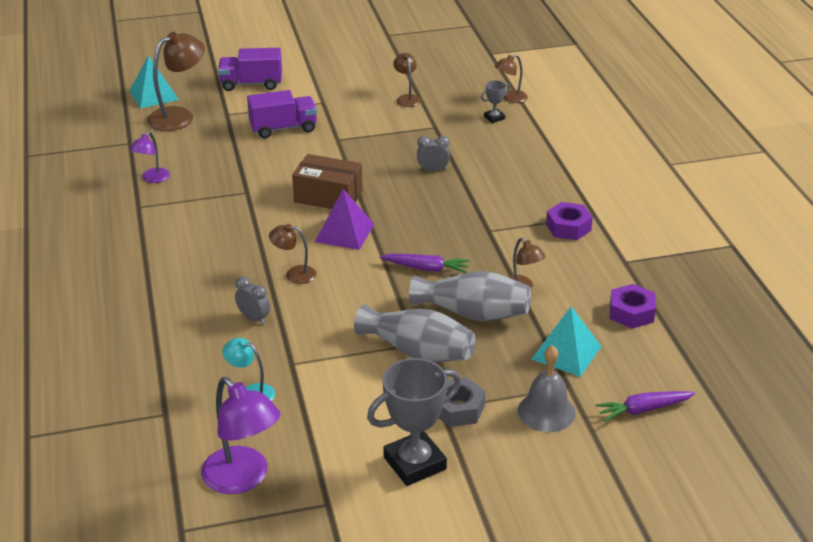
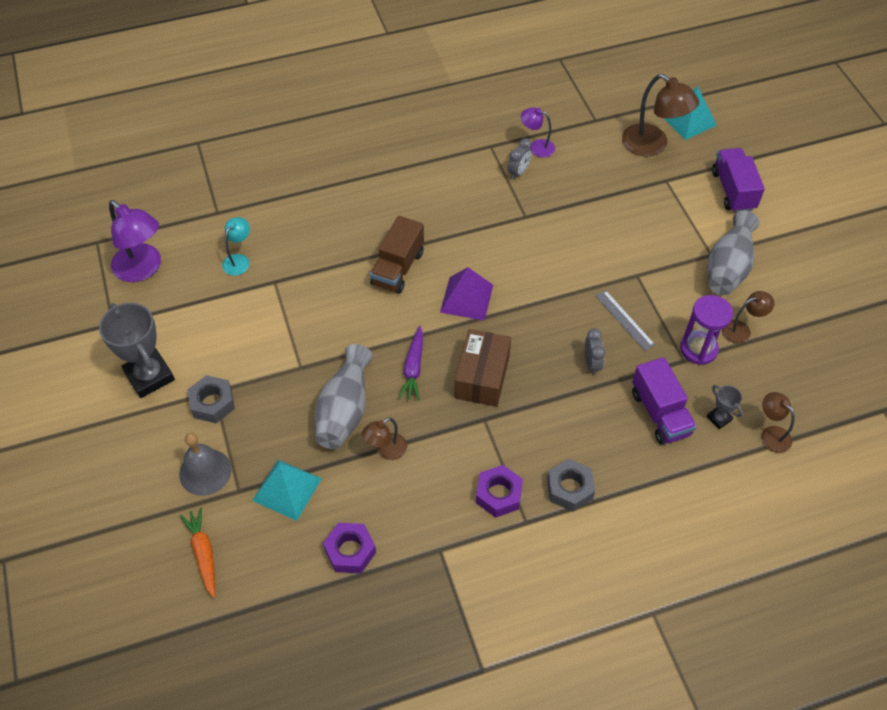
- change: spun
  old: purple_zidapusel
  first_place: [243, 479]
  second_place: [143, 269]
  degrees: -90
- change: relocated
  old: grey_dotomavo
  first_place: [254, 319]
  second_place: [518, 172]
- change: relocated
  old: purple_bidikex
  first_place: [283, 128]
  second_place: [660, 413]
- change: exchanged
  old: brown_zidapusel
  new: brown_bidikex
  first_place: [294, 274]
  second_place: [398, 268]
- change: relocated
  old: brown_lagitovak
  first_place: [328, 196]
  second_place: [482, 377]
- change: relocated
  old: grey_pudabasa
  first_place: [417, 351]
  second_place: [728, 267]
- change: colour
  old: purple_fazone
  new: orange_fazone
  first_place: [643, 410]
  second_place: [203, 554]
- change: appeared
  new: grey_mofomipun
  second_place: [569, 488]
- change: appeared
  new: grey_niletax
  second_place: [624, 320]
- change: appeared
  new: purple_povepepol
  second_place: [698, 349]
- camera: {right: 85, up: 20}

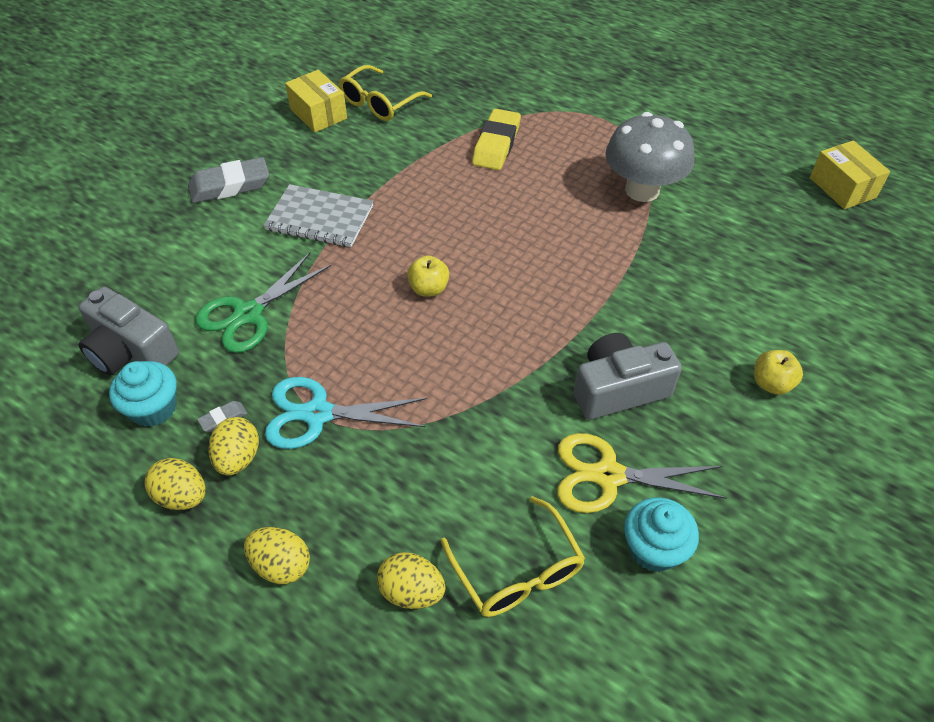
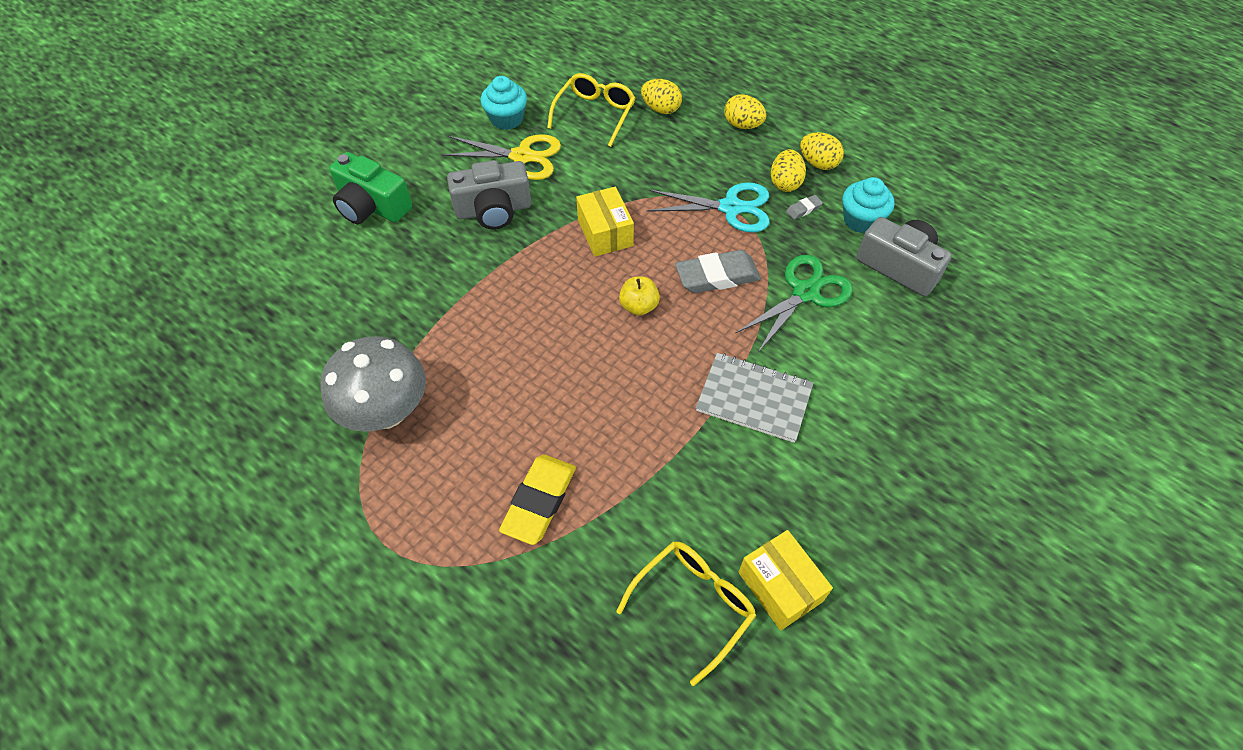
- change: relocated
  old: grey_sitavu
  first_place: [230, 186]
  second_place: [717, 276]
- change: spun
  old: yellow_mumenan
  first_place: [517, 571]
  second_place: [595, 114]
  degrees: 45
- change: exchanged
  old: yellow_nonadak
  new: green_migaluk
  first_place: [771, 383]
  second_place: [372, 206]
- change: relocated
  old: yellow_lagitovak
  first_place: [842, 187]
  second_place: [605, 233]
- camera: {right: -175, up: 5}

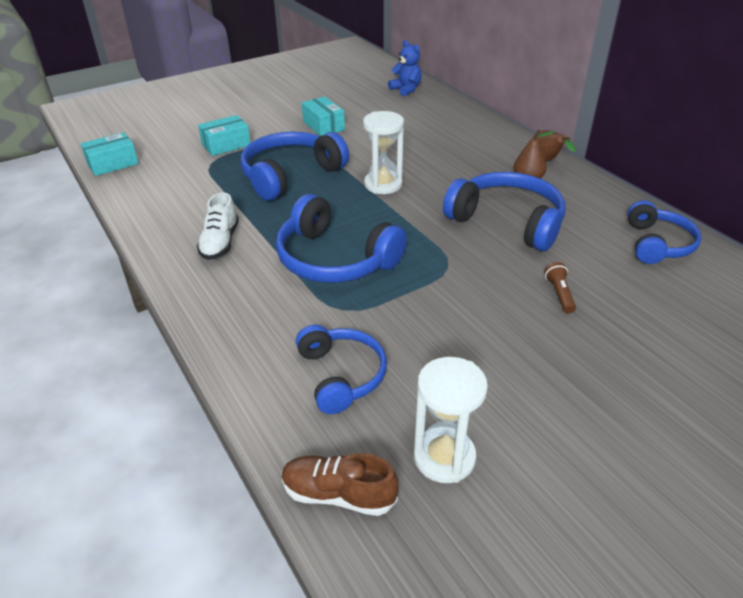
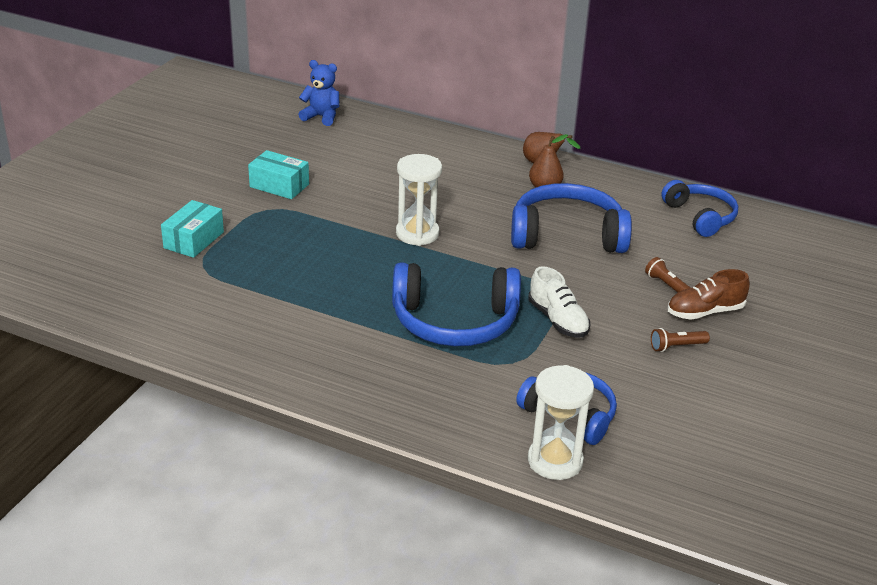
- change: missing
  old: turquoise_lagitovak
  first_place: [113, 164]
- change: relocated
  old: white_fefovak
  first_place: [220, 242]
  second_place: [558, 320]
- change: missing
  old: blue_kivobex
  first_place: [290, 175]
- change: relocated
  old: brown_fefovak
  first_place: [338, 494]
  second_place: [704, 312]
- change: relocated
  old: white_povepepol
  first_place: [444, 457]
  second_place: [555, 461]
- change: appeared
  new: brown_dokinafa
  second_place: [677, 346]
- camera: {right: -35, up: -5}

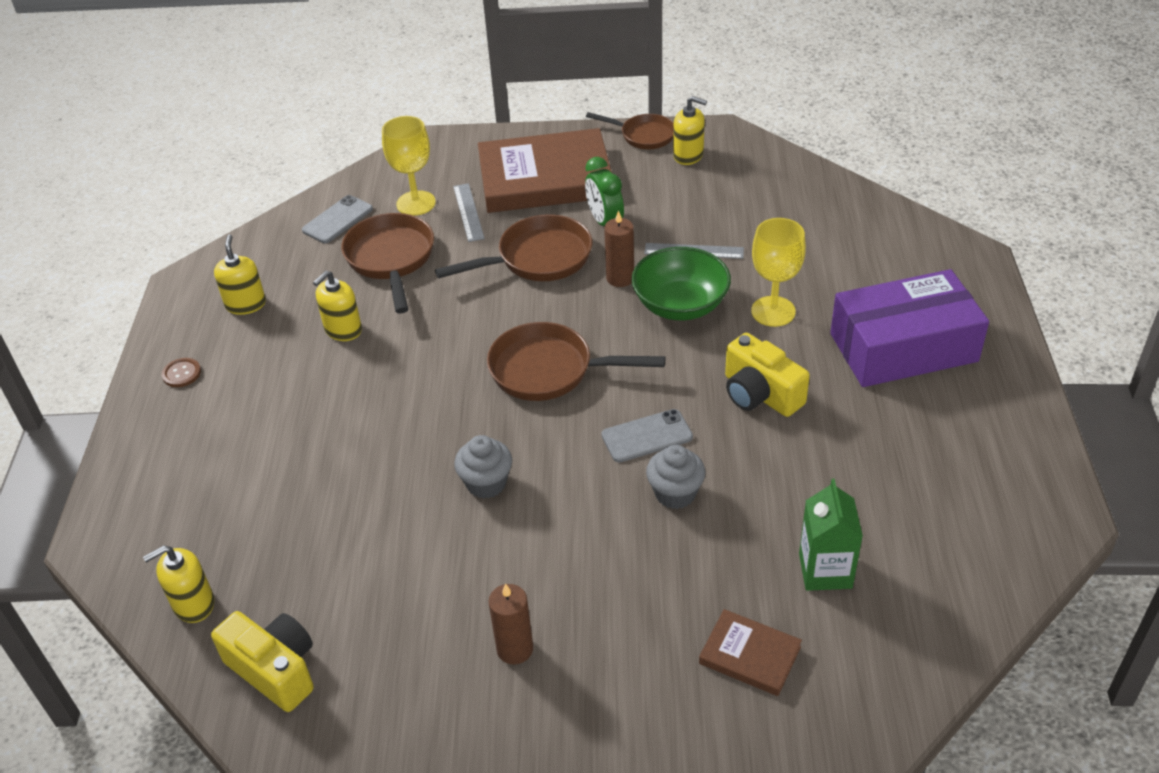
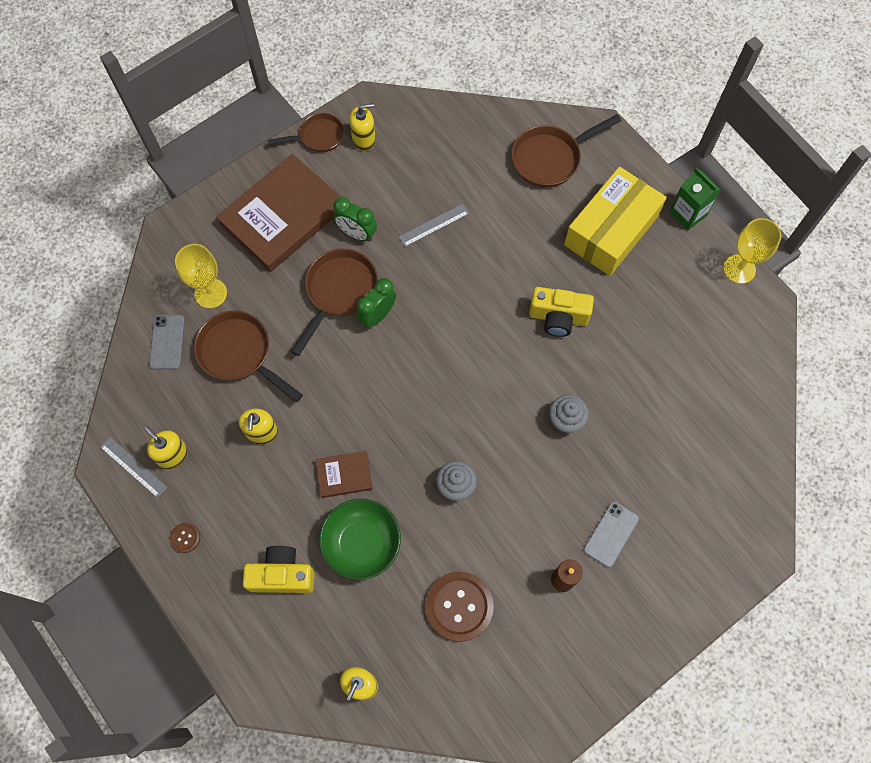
- change: relocated
  old: yellow_migaluk
  first_place: [275, 670]
  second_place: [282, 575]
- change: relocated
  old: grey_niletax
  first_place: [468, 212]
  second_place: [133, 467]
- change: relocated
  old: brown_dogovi
  first_place: [549, 370]
  second_place: [550, 158]
- change: relocated
  old: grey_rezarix
  first_place: [647, 436]
  second_place: [611, 534]
- change: missing
  old: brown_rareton
  first_place: [620, 278]
- change: relocated
  old: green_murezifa
  first_place: [680, 305]
  second_place: [362, 543]
- change: relocated
  old: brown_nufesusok
  first_place: [749, 655]
  second_place: [344, 475]
- change: relocated
  old: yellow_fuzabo
  first_place: [773, 311]
  second_place: [739, 269]
- change: relocated
  old: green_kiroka
  first_place: [825, 570]
  second_place: [687, 214]
- change: colour
  old: purple_lagitovak
  new: yellow_lagitovak
  first_place: [903, 347]
  second_place: [611, 230]
- change: appeared
  new: green_dotomavo
  second_place: [377, 315]
- change: appeared
  new: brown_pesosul
  second_place: [459, 606]
- camera: {right: -40, up: 25}

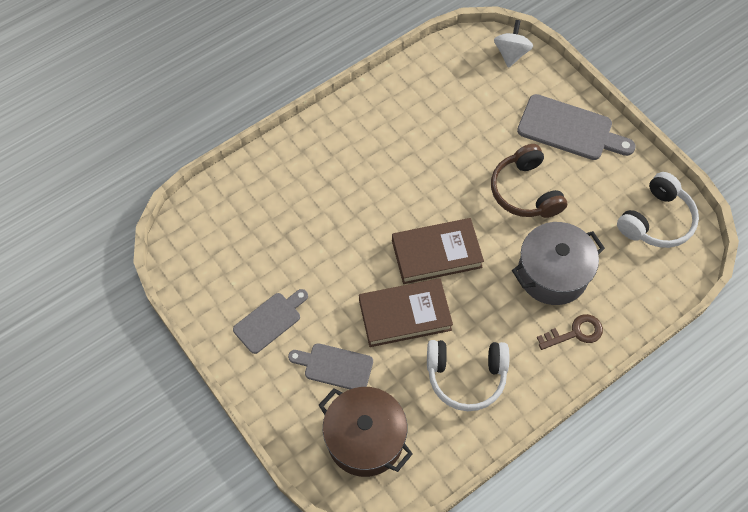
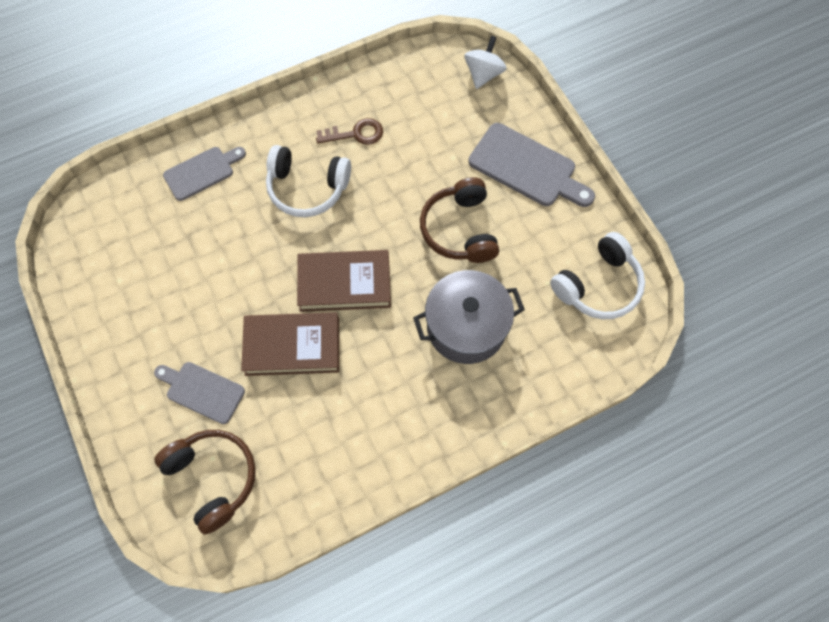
- change: relocated
  old: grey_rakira
  first_place: [270, 320]
  second_place: [202, 172]
- change: exchanged
  old: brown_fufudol
  new: brown_kivobex
  first_place: [365, 439]
  second_place: [213, 478]
- change: relocated
  old: white_kivobex
  first_place: [466, 376]
  second_place: [307, 188]
- change: relocated
  old: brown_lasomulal
  first_place: [575, 333]
  second_place: [356, 134]
- camera: {right: 10, up: 5}

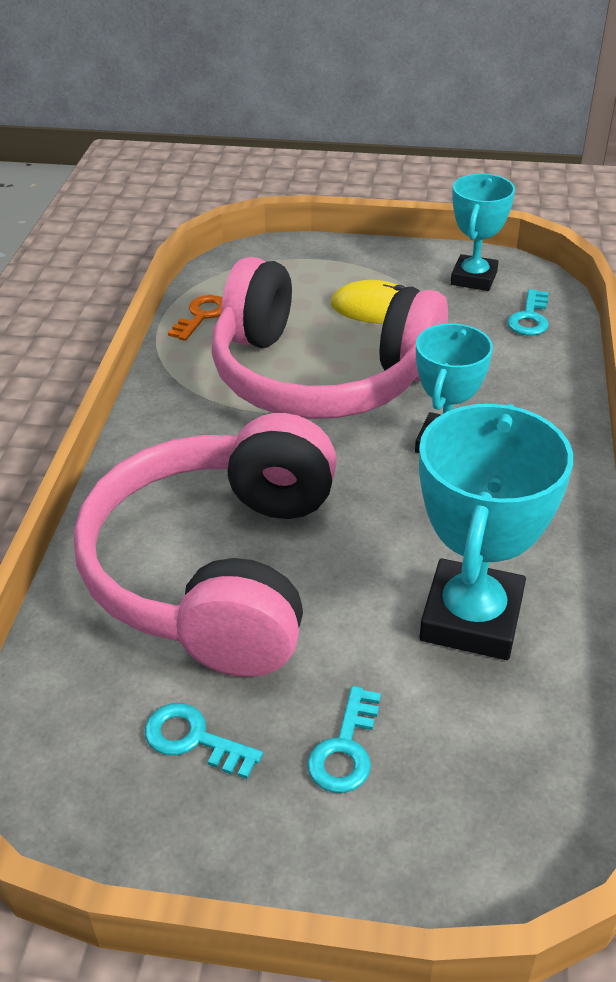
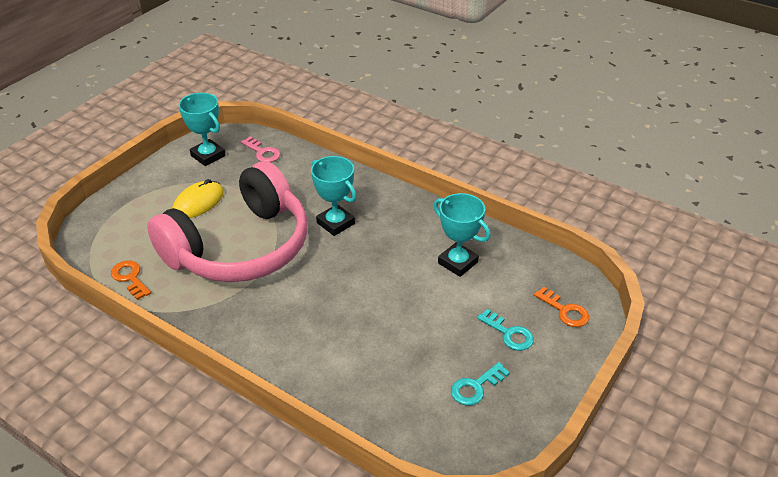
- change: missing
  old: pink_kivobex
  first_place: [217, 570]
- change: size
  old: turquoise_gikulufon
  first_place: [471, 618]
  second_place: [457, 262]
  factor: 0.65
- change: colour
  old: turquoise_lasomulal
  new: pink_lasomulal
  first_place: [530, 318]
  second_place: [262, 152]
- change: appeared
  new: orange_lasomulal
  second_place: [565, 311]
- camera: {right: -65, up: 0}

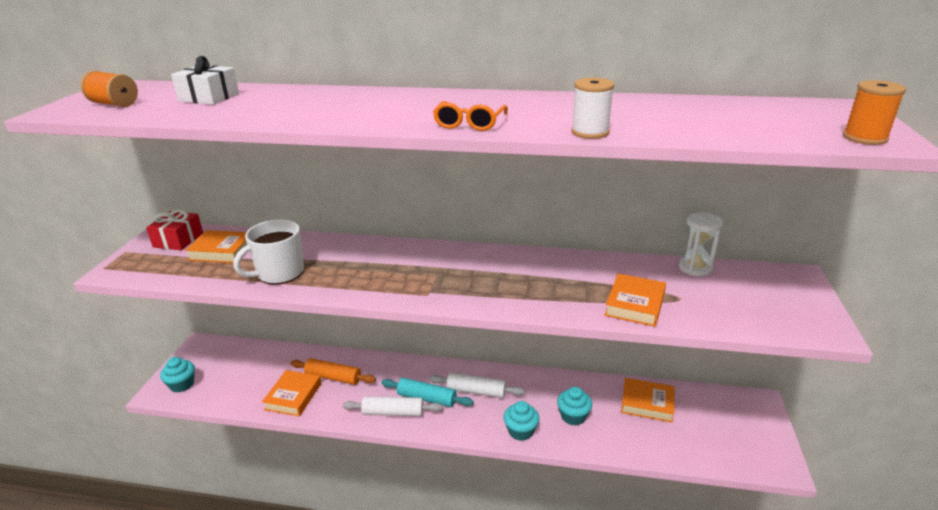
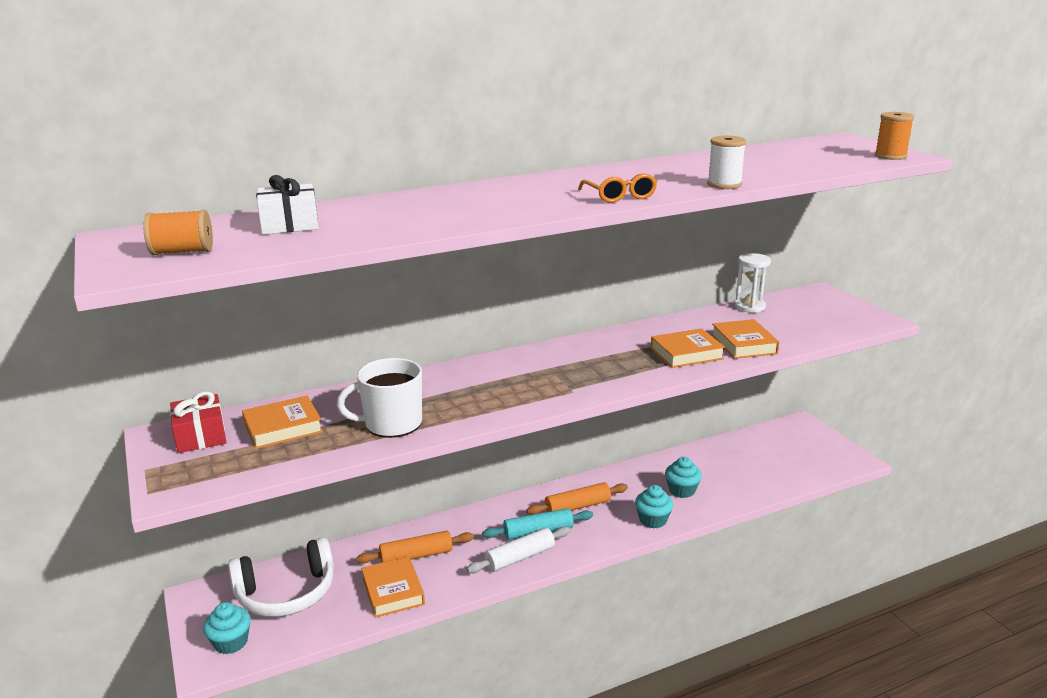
- change: spun
  old: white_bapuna
  first_place: [279, 273]
  second_place: [392, 424]
  degrees: 60
- change: colour
  old: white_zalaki
  new: orange_zalaki
  first_place: [476, 391]
  second_place: [577, 506]
- change: relocated
  old: orange_nufesusok
  first_place: [647, 403]
  second_place: [686, 353]
- change: appeared
  new: white_kivobex
  second_place: [286, 593]
- camera: {right: -35, up: -5}

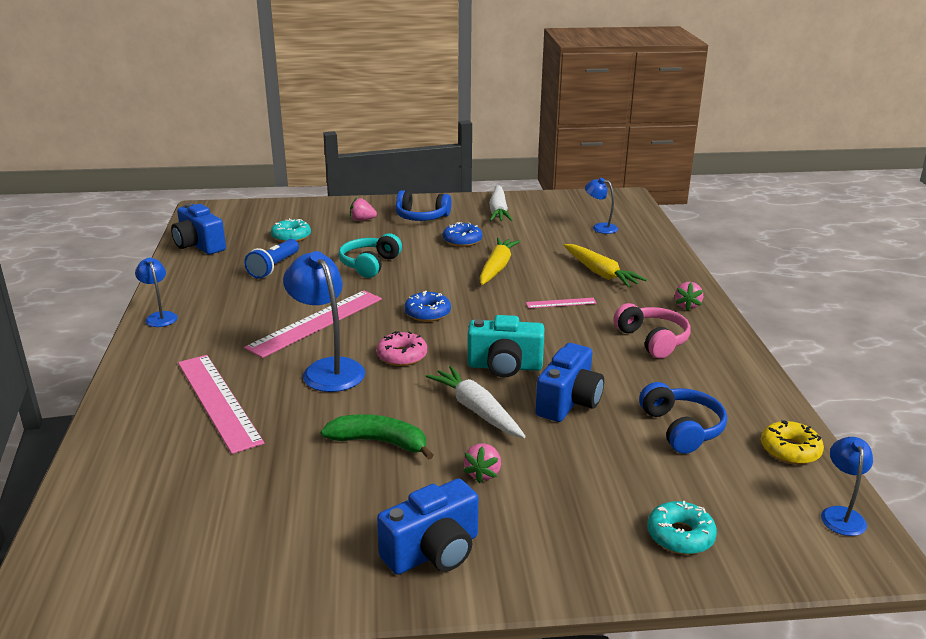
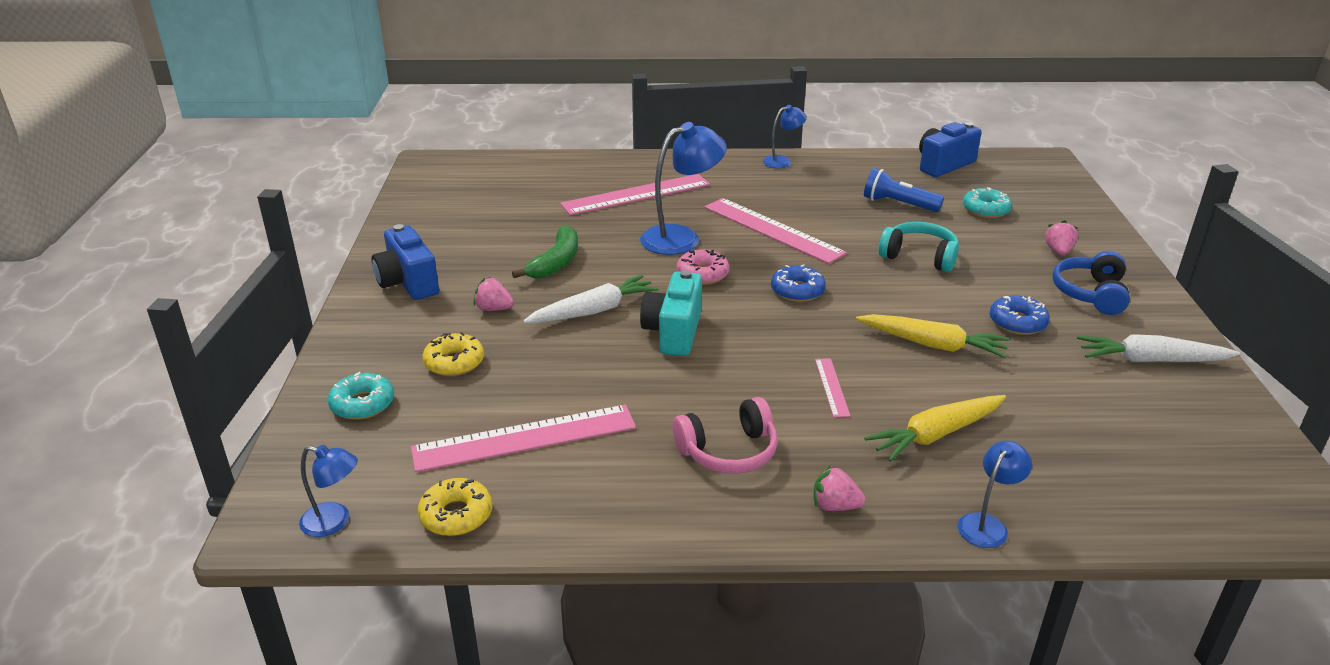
- change: missing
  old: blue_migaluk
  first_place: [569, 402]
- change: relocated
  old: blue_zidapusel
  first_place: [600, 227]
  second_place: [987, 524]
- change: exchanged
  old: blue_kivobex
  new: pink_niletax
  first_place: [681, 428]
  second_place: [524, 438]
- change: appeared
  new: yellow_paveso
  second_place: [454, 362]
- camera: {right: 95, up: 5}

